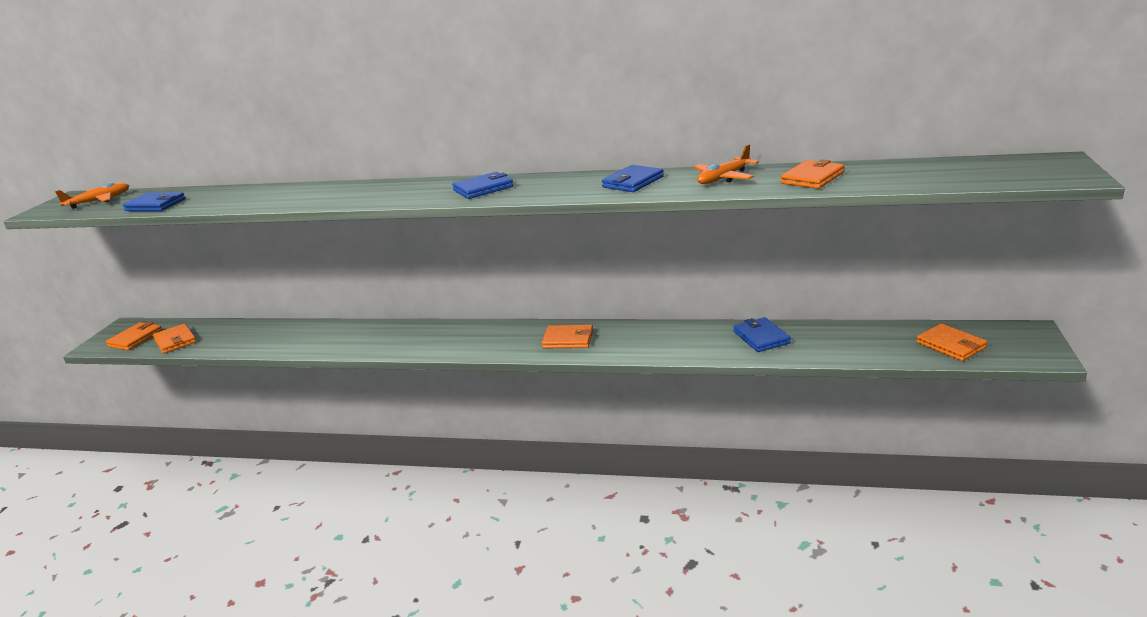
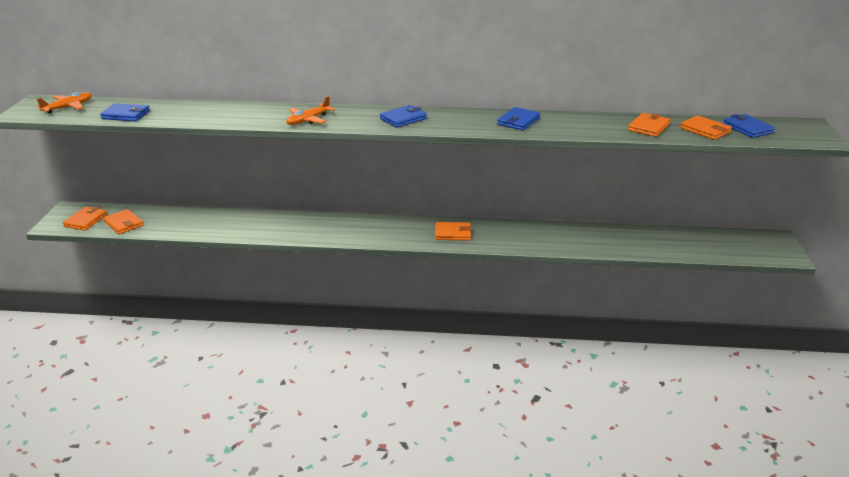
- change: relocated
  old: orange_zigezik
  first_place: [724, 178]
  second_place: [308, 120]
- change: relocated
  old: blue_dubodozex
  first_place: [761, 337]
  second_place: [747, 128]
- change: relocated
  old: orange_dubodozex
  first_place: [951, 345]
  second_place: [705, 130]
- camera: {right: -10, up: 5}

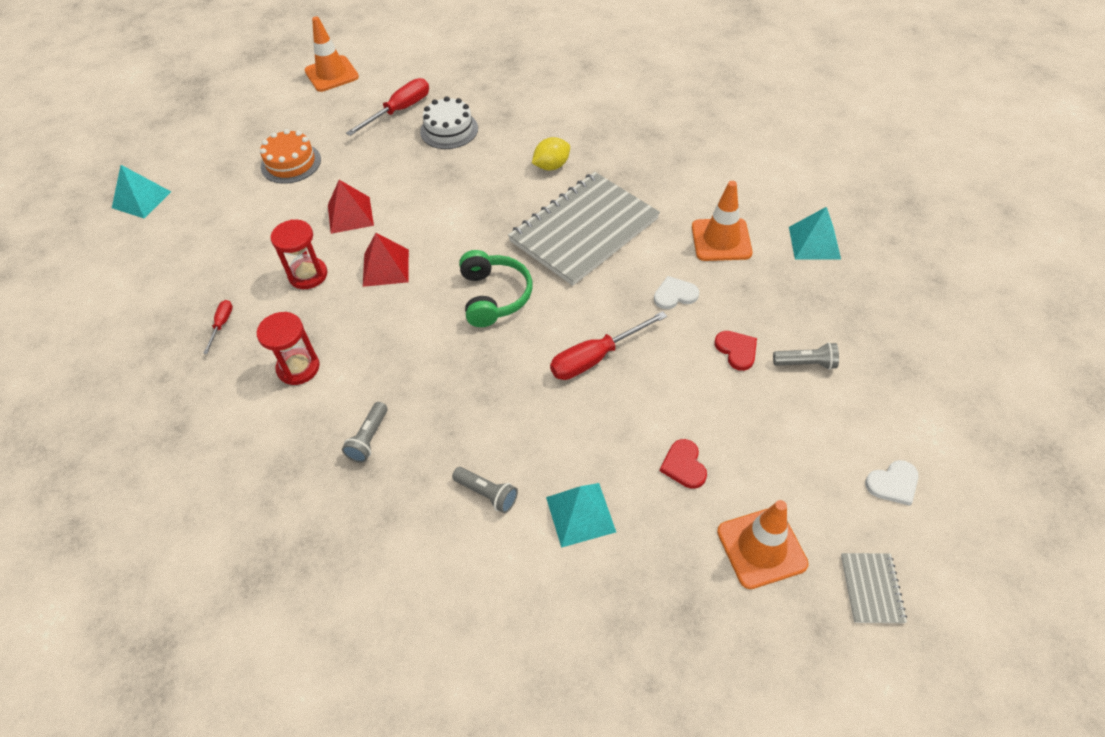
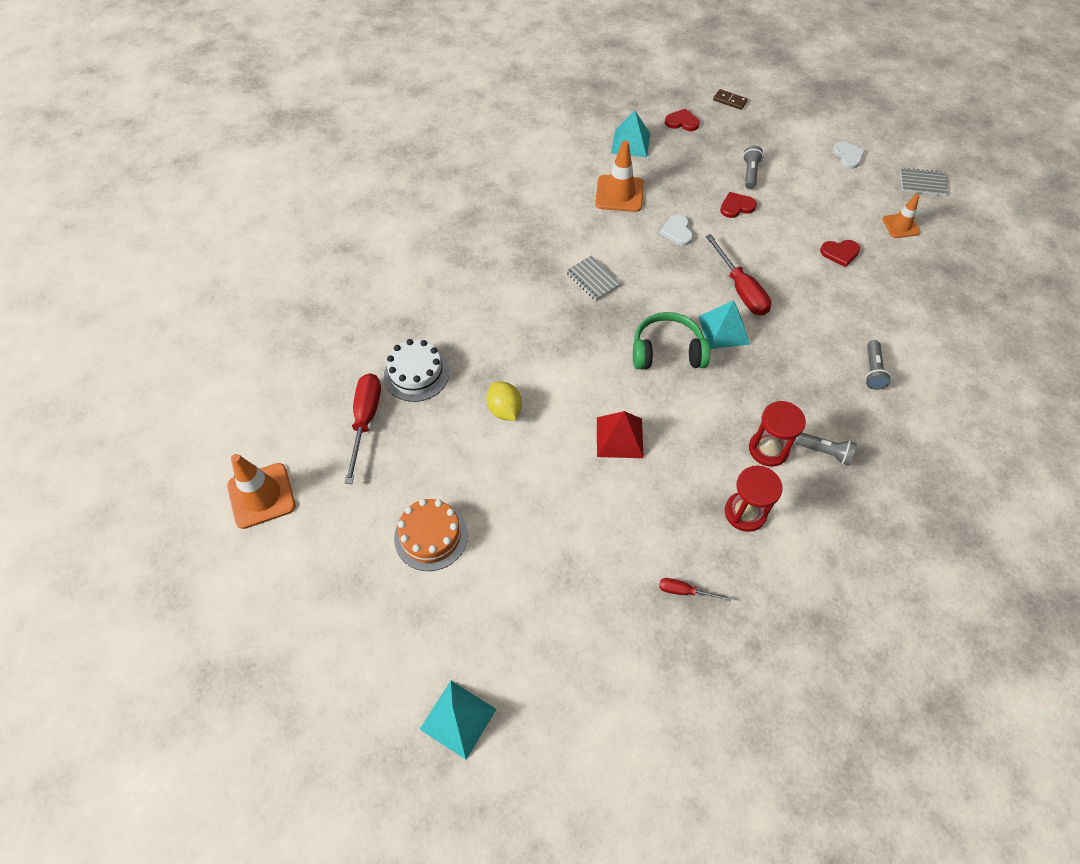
- change: relocated
  old: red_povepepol
  first_place: [308, 275]
  second_place: [768, 449]
- change: missing
  old: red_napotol
  first_place: [350, 215]
- change: spun
  old: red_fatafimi
  first_place: [399, 110]
  second_place: [365, 421]
  degrees: 45
- change: spun
  old: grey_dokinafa
  first_place: [487, 494]
  second_place: [872, 371]
  degrees: 150
- change: size
  old: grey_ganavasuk
  first_place: [584, 230]
  second_place: [593, 279]
  factor: 0.4
- change: relocated
  old: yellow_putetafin
  first_place: [551, 166]
  second_place: [504, 410]
- change: relocated
  old: turquoise_napotol
  first_place: [580, 514]
  second_place: [724, 330]
- change: size
  old: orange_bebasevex
  first_place: [761, 548]
  second_place: [900, 226]
  factor: 0.63
- change: appeared
  new: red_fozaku
  second_place: [682, 122]
- change: appeared
  new: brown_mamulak
  second_place: [729, 101]
- camera: {right: -85, up: 5}

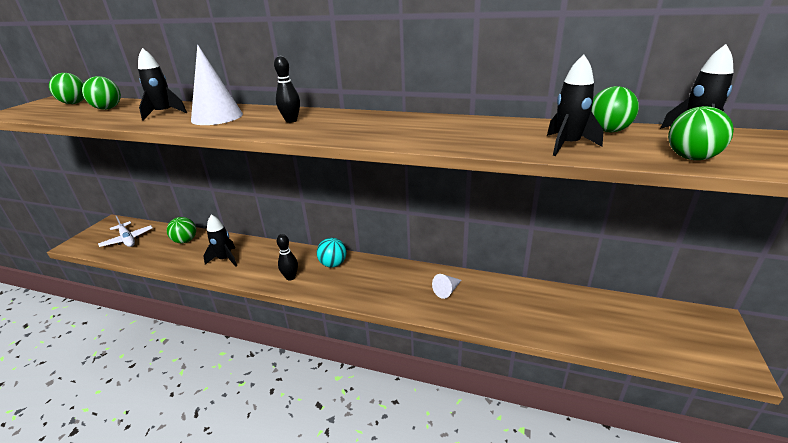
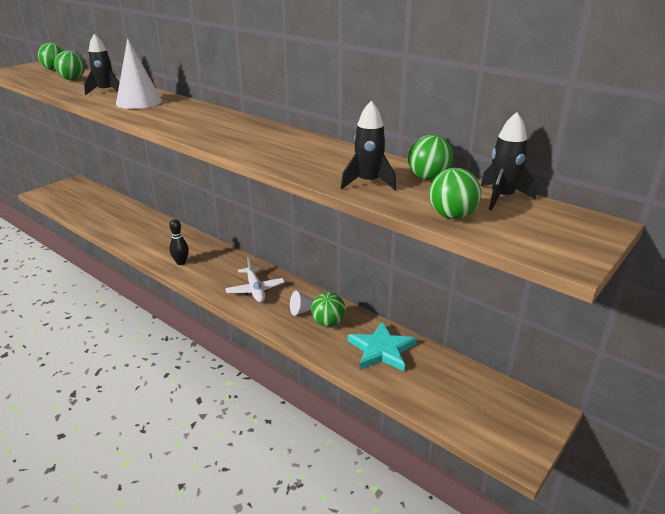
- change: relocated
  old: white_zigezik
  first_place: [127, 239]
  second_place: [255, 290]
- change: relocated
  old: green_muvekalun
  first_place: [185, 241]
  second_place: [328, 323]
- change: missing
  old: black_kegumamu
  first_place: [225, 259]
- change: missing
  old: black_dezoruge
  first_place: [291, 120]
- change: missing
  old: turquoise_muvekalun
  first_place: [333, 264]
- change: appeared
  new: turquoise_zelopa
  second_place: [382, 350]
- camera: {right: 20, up: 0}

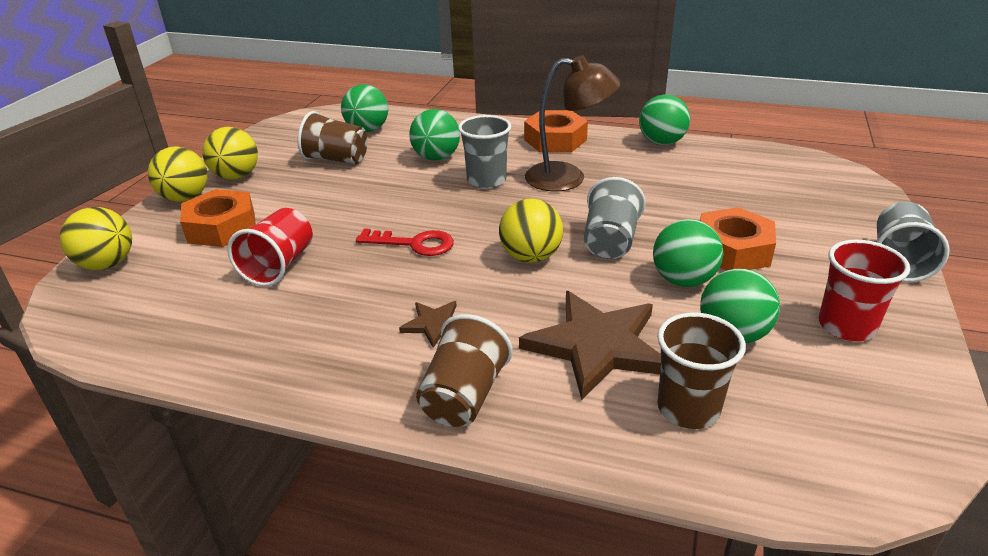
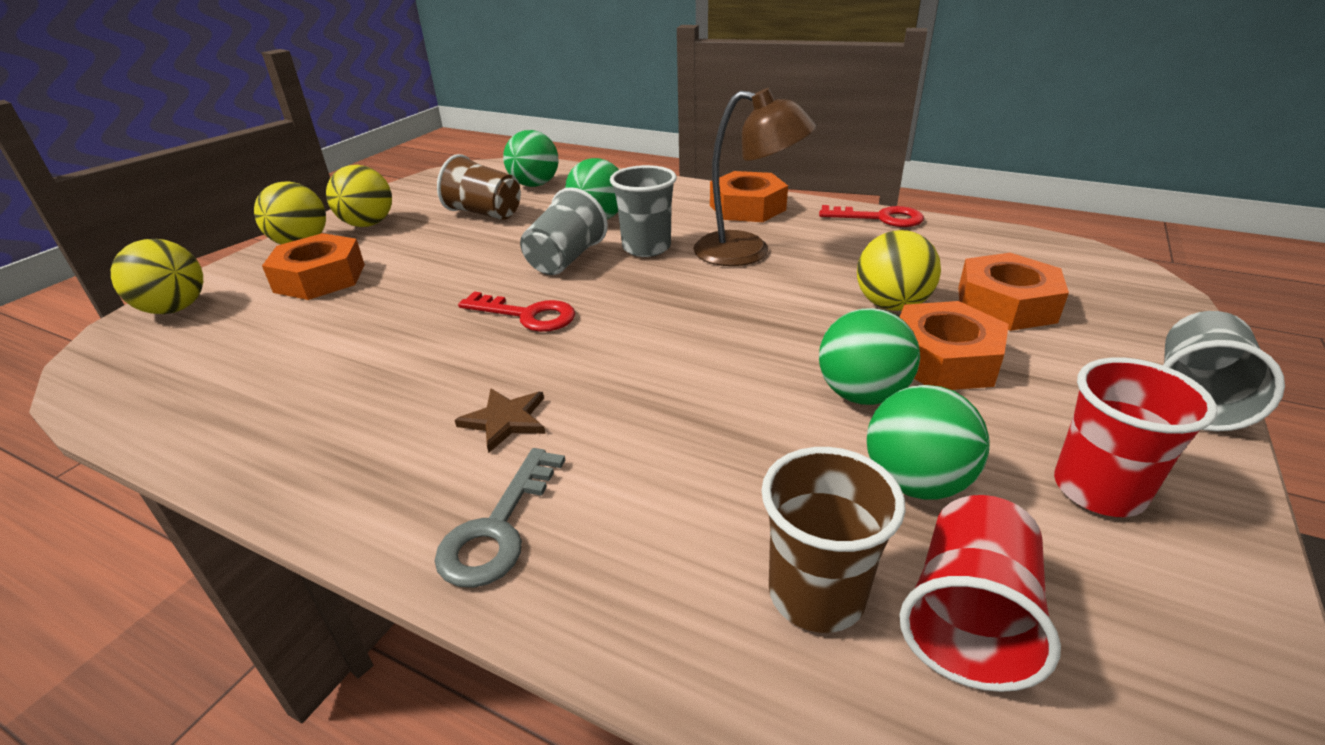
- change: relocated
  old: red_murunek
  first_place: [279, 266]
  second_place: [968, 619]
- change: exchanged
  old: brown_murunek
  new: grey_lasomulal
  first_place: [464, 396]
  second_place: [498, 529]
- change: relocated
  old: yellow_muvekalun
  first_place: [530, 257]
  second_place: [891, 305]
- change: missing
  old: brown_zelopa
  first_place: [597, 346]
- change: relocated
  old: grey_murunek
  first_place: [610, 241]
  second_place: [565, 259]
- change: exchanged
  old: green_muvekalun
  new: red_lasomulal
  first_place: [661, 142]
  second_place: [880, 218]
- change: appeared
  new: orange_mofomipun
  second_place: [1006, 304]
- camera: {right: 10, up: 0}

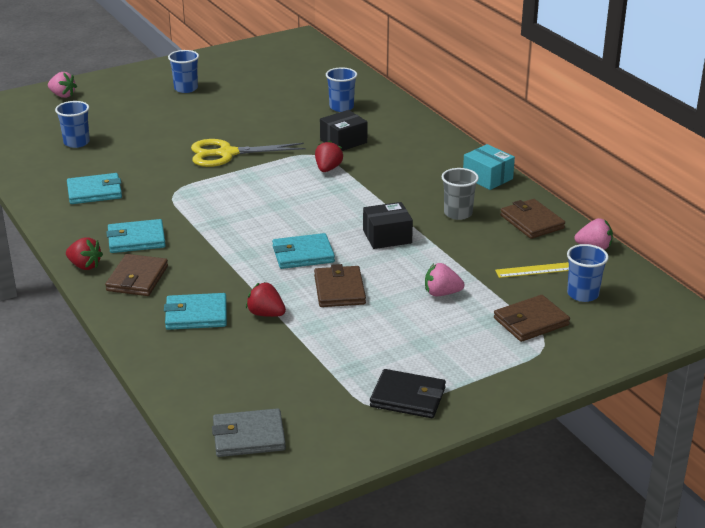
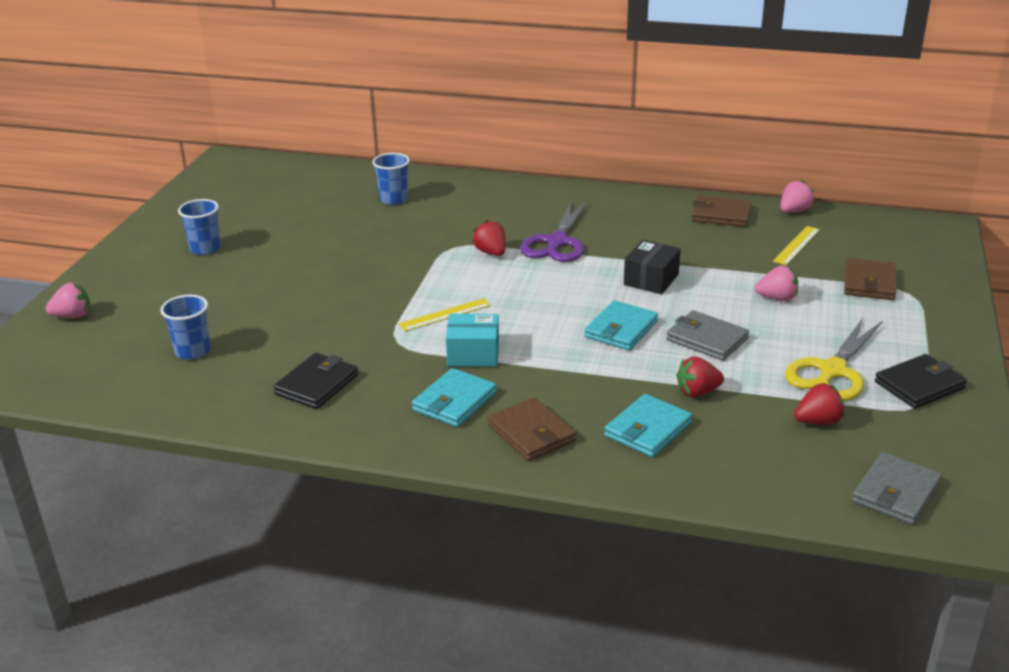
- change: relocated
  old: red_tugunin
  first_place: [85, 266]
  second_place: [818, 421]
- change: colour
  old: turquoise_dubodozex
  new: black_dubodozex
  first_place: [94, 192]
  second_place: [317, 384]
- change: relocated
  old: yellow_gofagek
  first_place: [227, 154]
  second_place: [832, 371]
- change: colour
  old: brown_dubodozex
  new: grey_dubodozex
  first_place: [339, 290]
  second_place: [707, 339]
- change: missing
  old: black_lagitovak
  first_place: [343, 141]
- change: spun
  old: pink_tugunin
  first_place: [441, 293]
  second_place: [777, 298]
  degrees: -135
- change: missing
  old: grey_murunek
  first_place: [458, 213]
- change: relocated
  old: turquoise_lagitovak
  first_place: [487, 178]
  second_place: [473, 353]
- change: missing
  old: blue_murunek
  first_place: [583, 294]
- change: appeared
  new: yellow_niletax
  second_place: [445, 315]
- change: appeared
  new: purple_gofagek
  second_place: [557, 242]
- camera: {right: -45, up: 0}

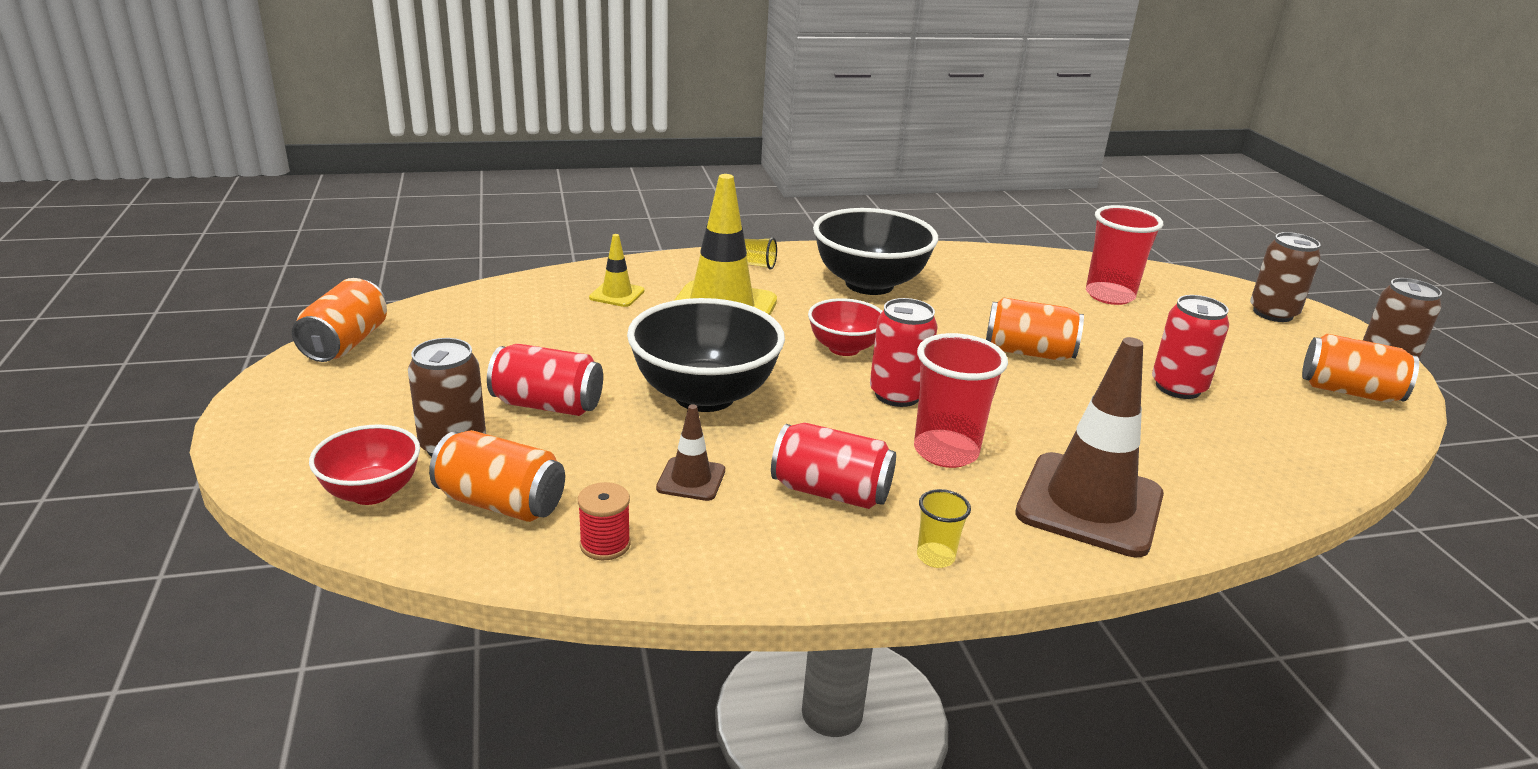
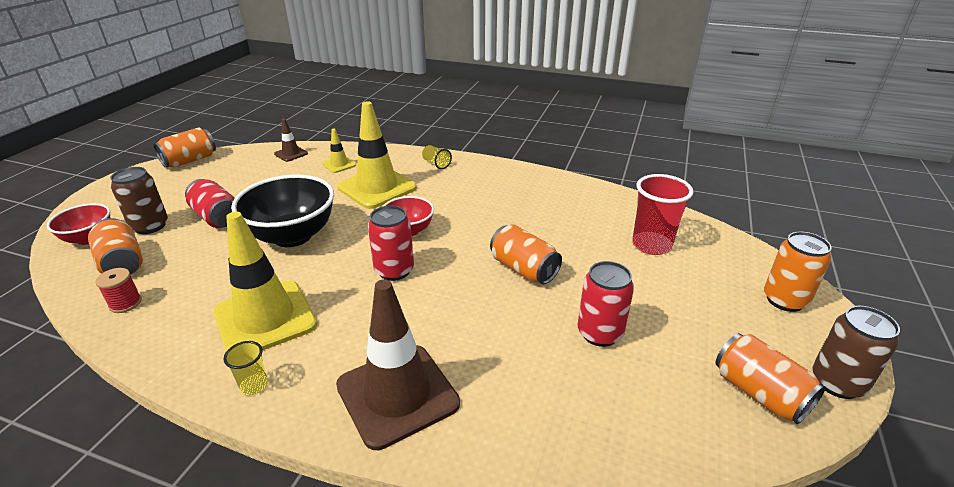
- change: relocated
  old: brown_bebasevex
  first_place: [691, 479]
  second_place: [291, 154]
- change: exchanged
  old: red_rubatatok
  new: yellow_bebasevex
  first_place: [831, 492]
  second_place: [265, 318]
- change: missing
  old: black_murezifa
  first_place: [869, 284]
- change: missing
  old: red_murunek
  first_place: [945, 452]
- change: colour
  old: brown_rubatatok
  new: orange_rubatatok
  first_place: [1273, 313]
  second_place: [784, 300]
- camera: {right: 35, up: 5}

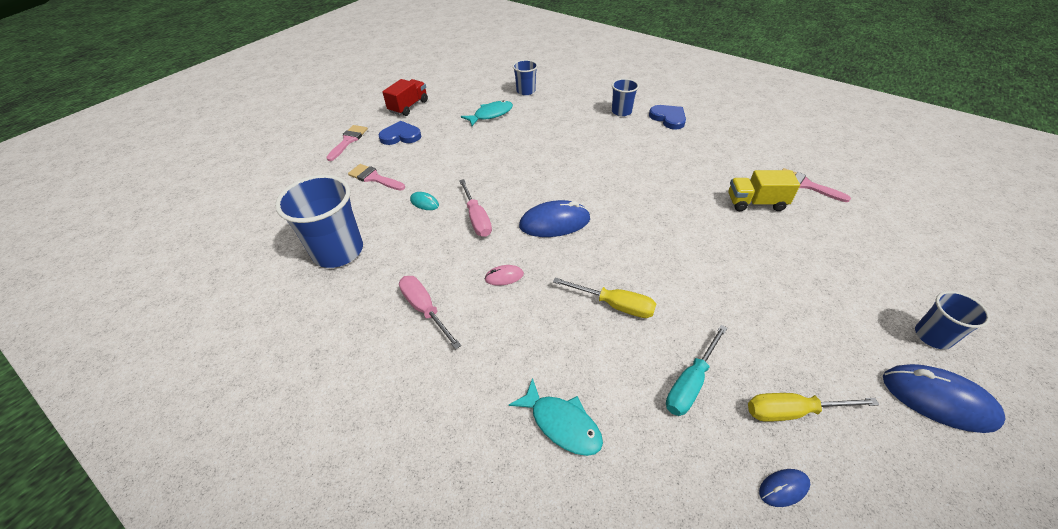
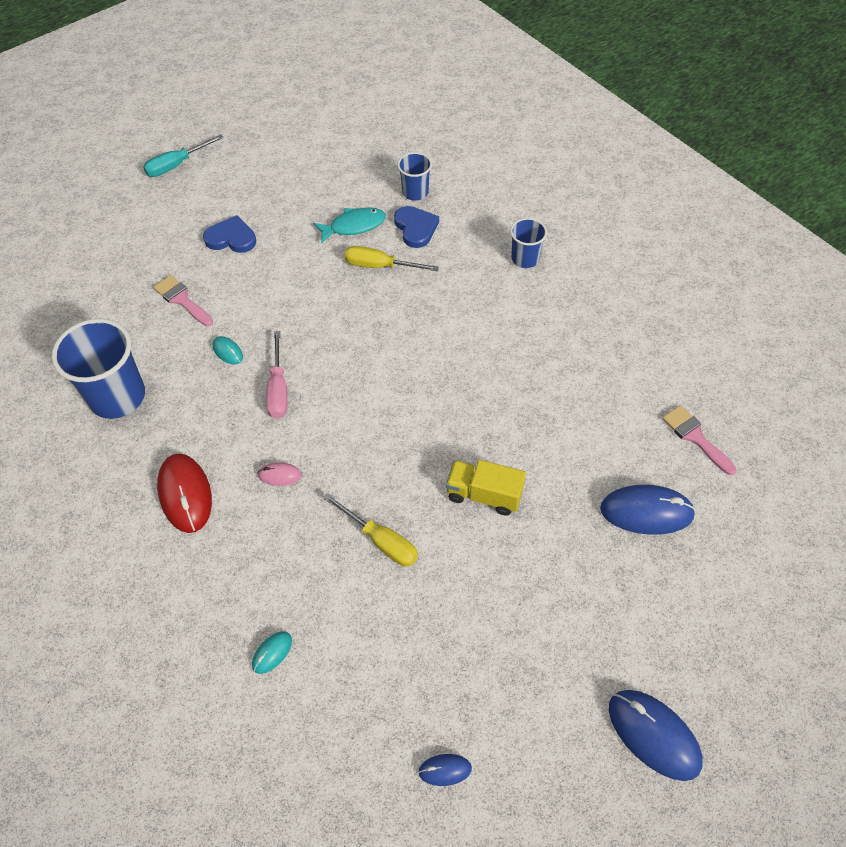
- change: missing
  old: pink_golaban
  first_place: [348, 141]
- change: missing
  old: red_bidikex
  first_place: [408, 106]
- change: exchanged
  old: pink_fatafimi
  new: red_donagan
  first_place: [425, 309]
  second_place: [185, 494]
- change: exchanged
  old: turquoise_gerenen
  new: turquoise_donagan
  first_place: [562, 423]
  second_place: [272, 653]
- change: relocated
  old: blue_donagan
  first_place: [554, 223]
  second_place: [646, 511]
- change: relocated
  old: blue_fozaku
  first_place: [668, 118]
  second_place: [416, 228]
- change: relocated
  old: turquoise_fatafimi
  first_place: [690, 383]
  second_place: [177, 165]
- change: relocated
  old: yellow_bidikex
  first_place: [755, 203]
  second_place: [484, 495]
- change: relocated
  old: yellow_fatafimi
  first_place: [792, 411]
  second_place: [380, 266]
- change: missing
  old: blue_murunek
  first_place: [932, 336]
- camera: {right: 15, up: 10}

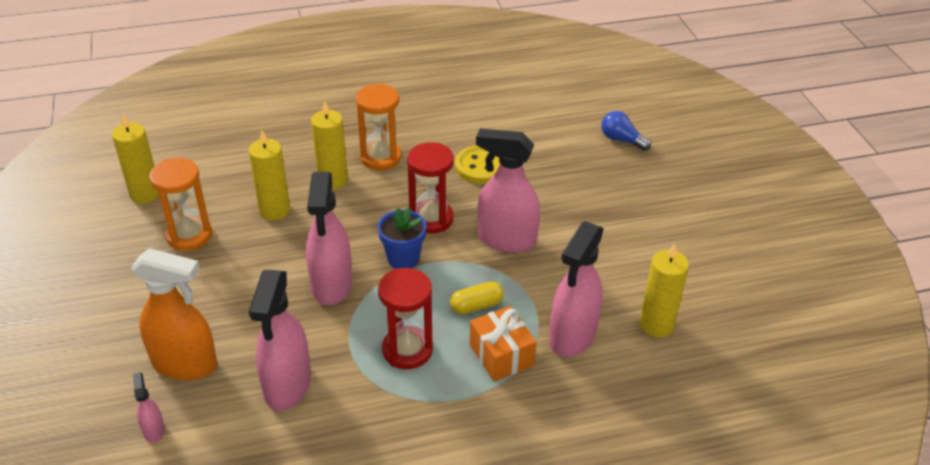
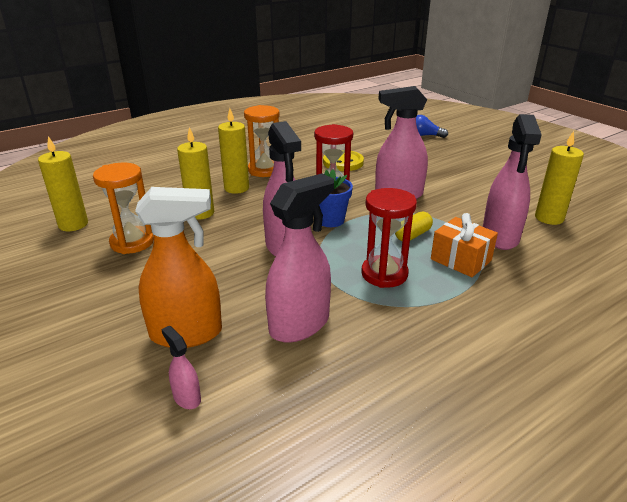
- change: spun
  old: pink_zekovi
  first_place: [287, 386]
  second_place: [300, 324]
  degrees: -120
- camera: {right: -20, up: -10}

